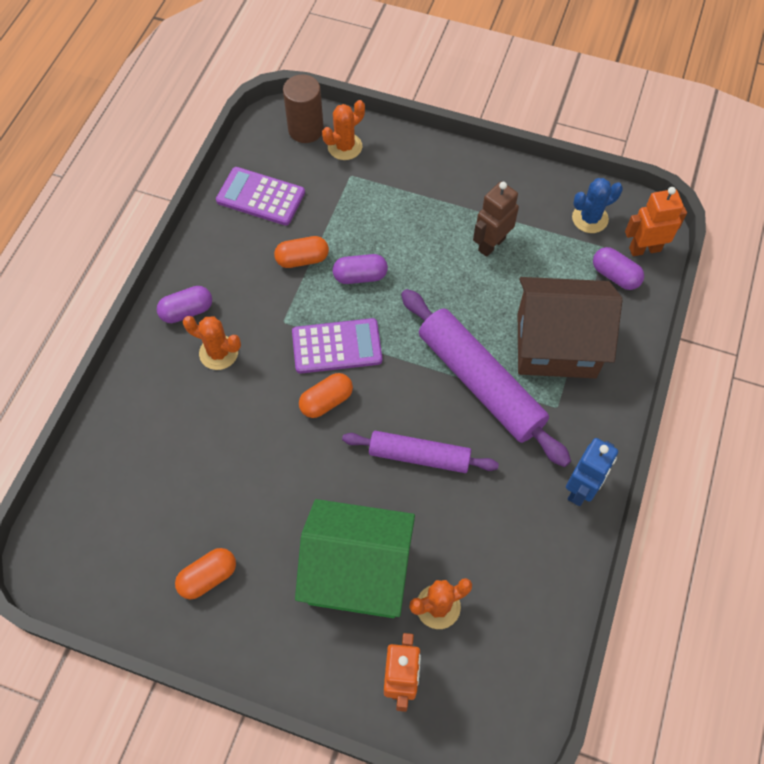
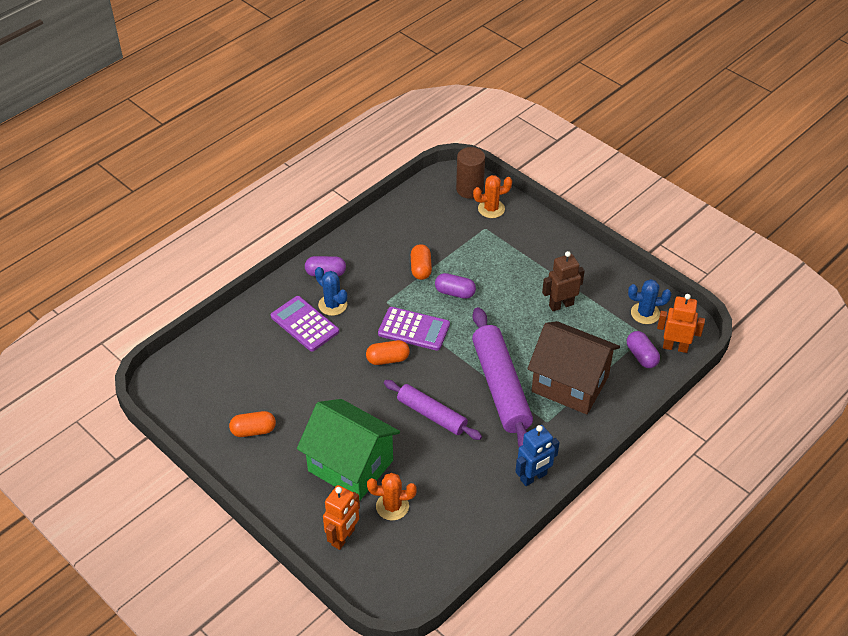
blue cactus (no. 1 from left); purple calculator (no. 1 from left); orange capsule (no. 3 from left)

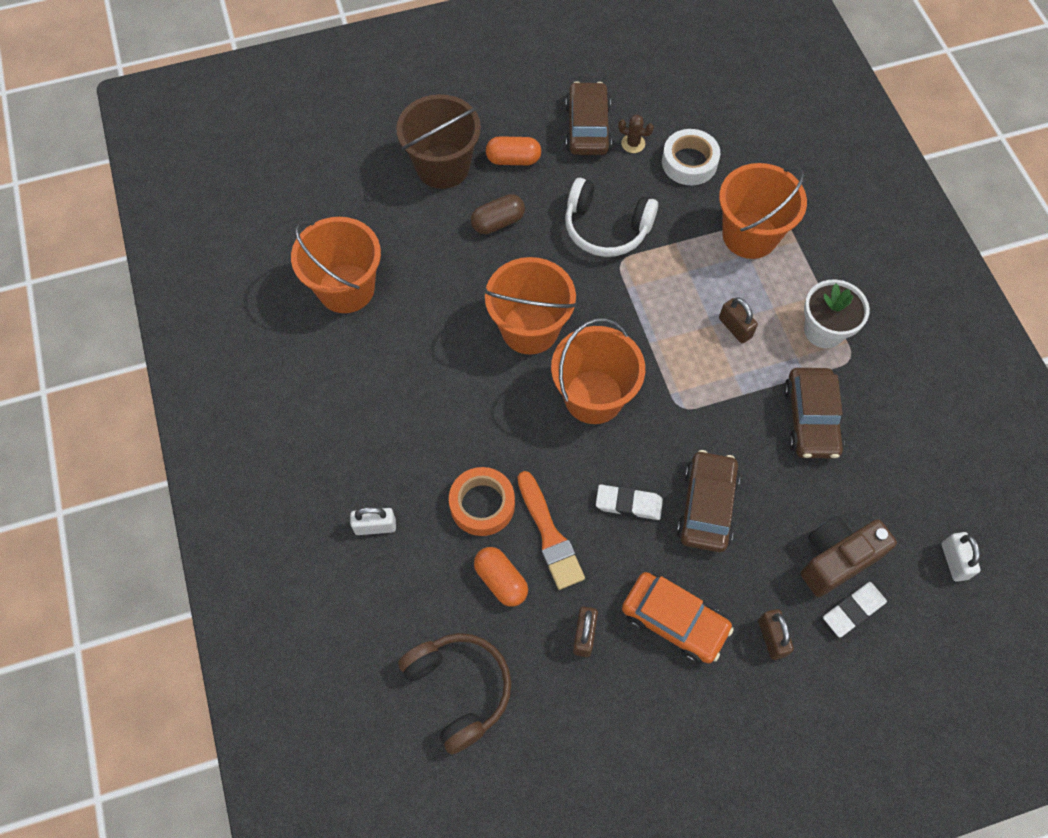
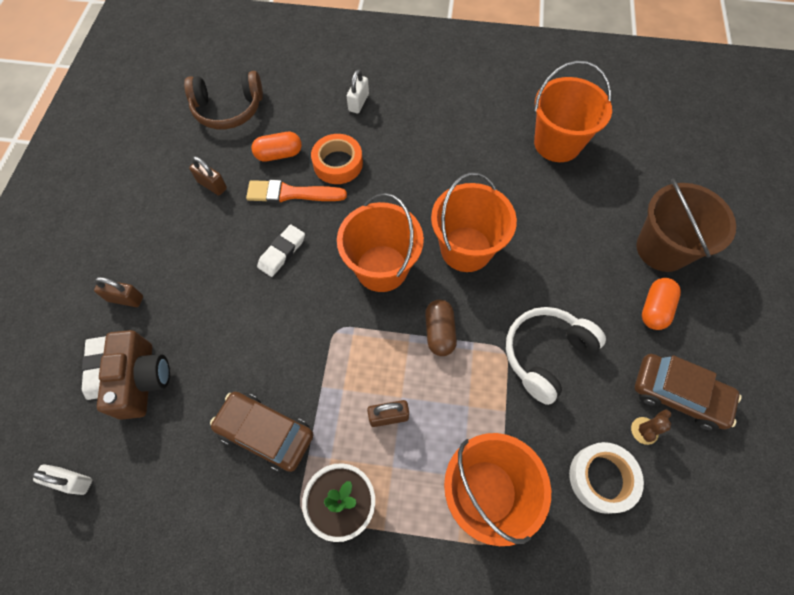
brown capsule; orange car; brown car (no. 2 from left in the first image)

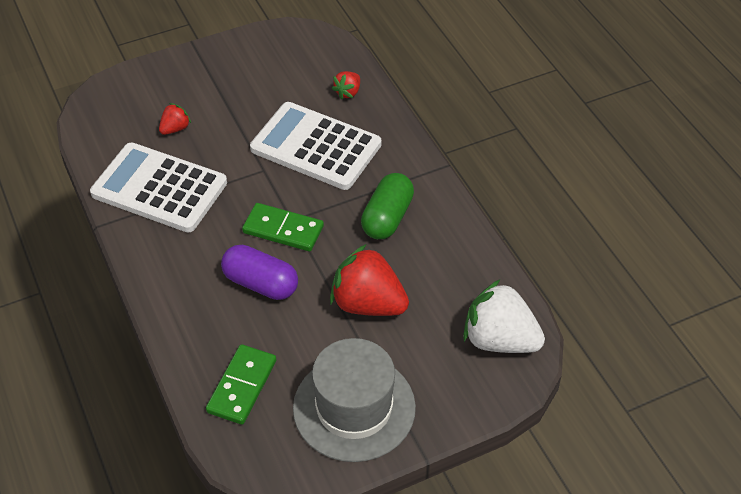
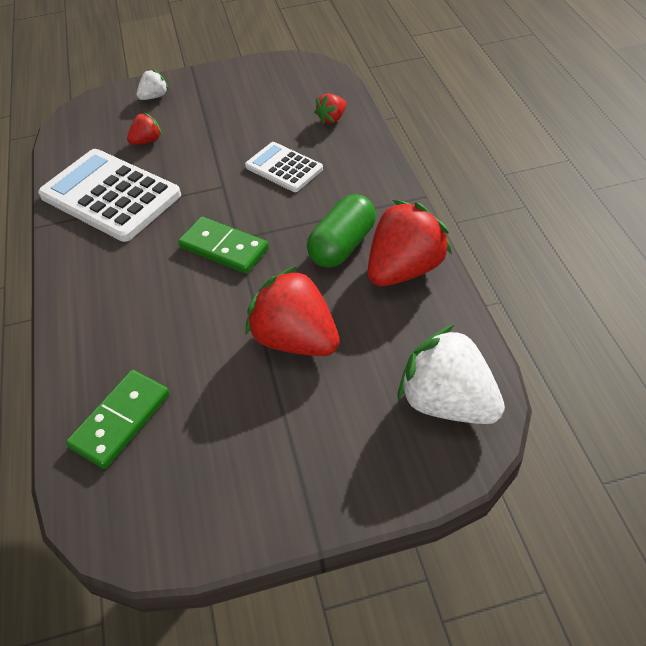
purple capsule; white calculator (no. 2 from left); grey hat; white strawberry (no. 1 from left); red strawberry (no. 4 from left)

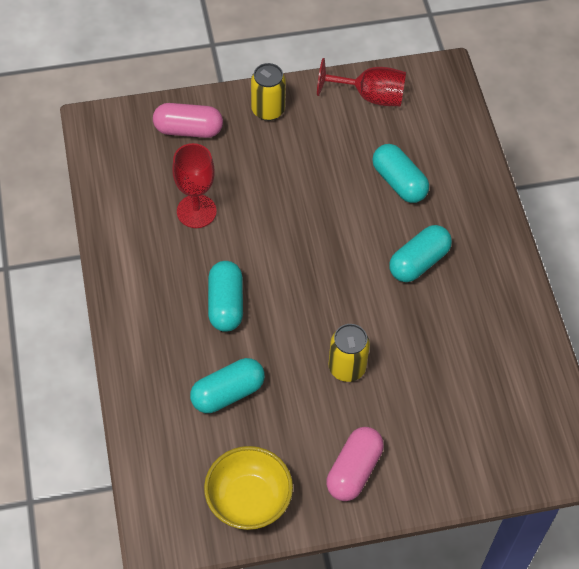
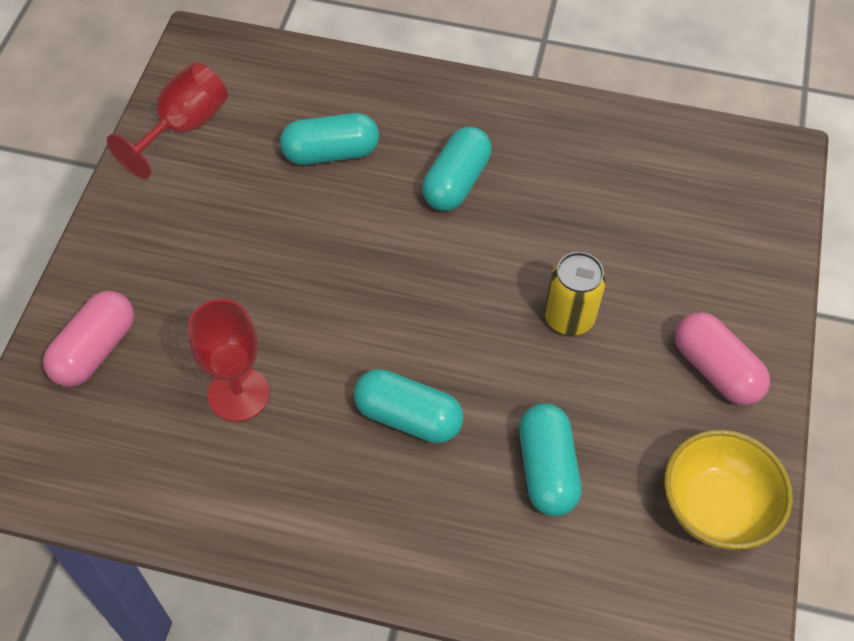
yellow can (no. 1 from left in the first image); turquoise capsule (no. 3 from left)

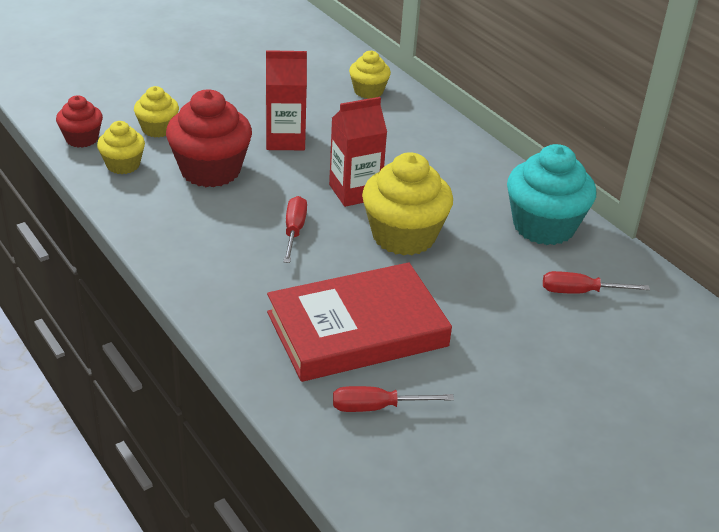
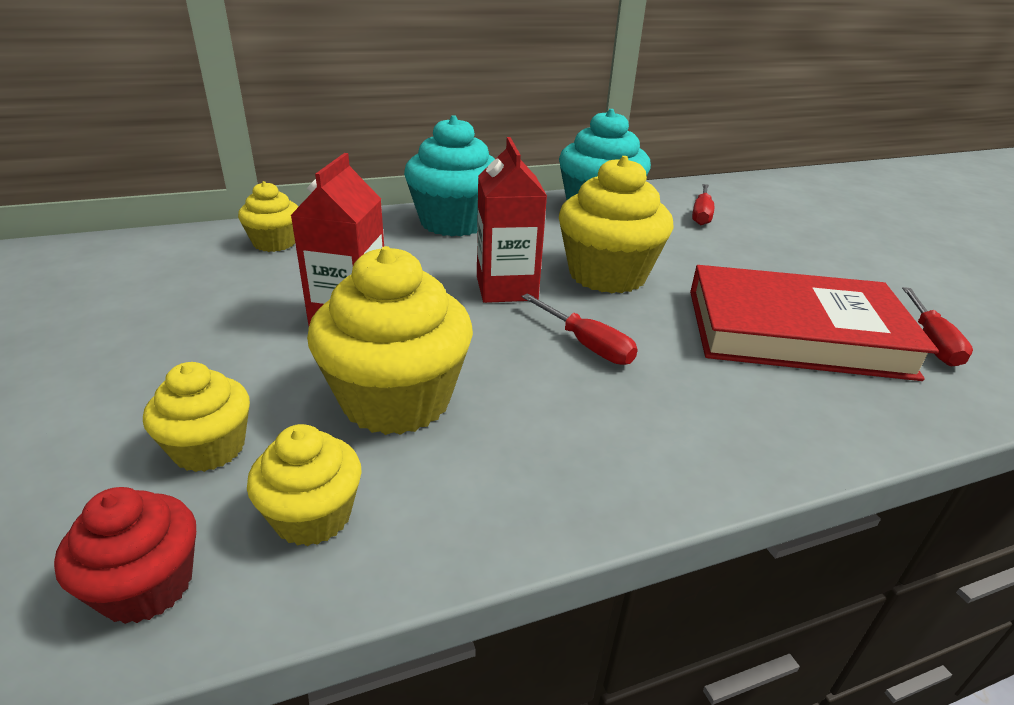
yellow cupcake (no. 4 from left); red book; red screwdriver (no. 1 from left); turquoise cupcake (no. 1 from left)

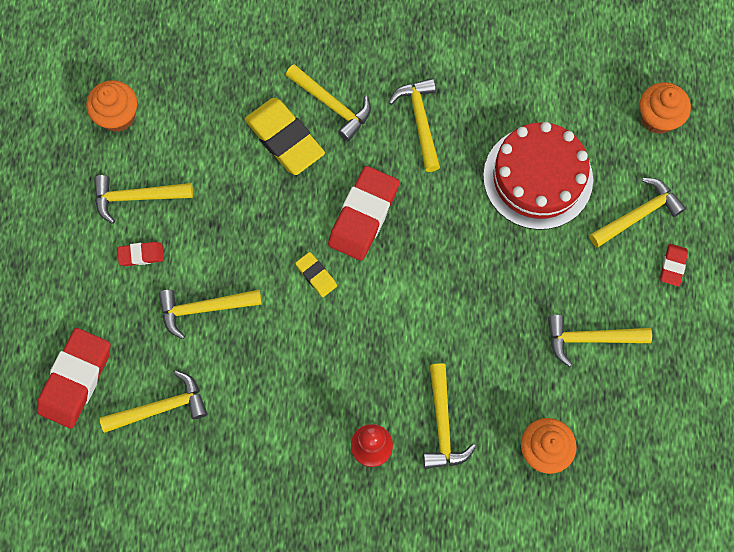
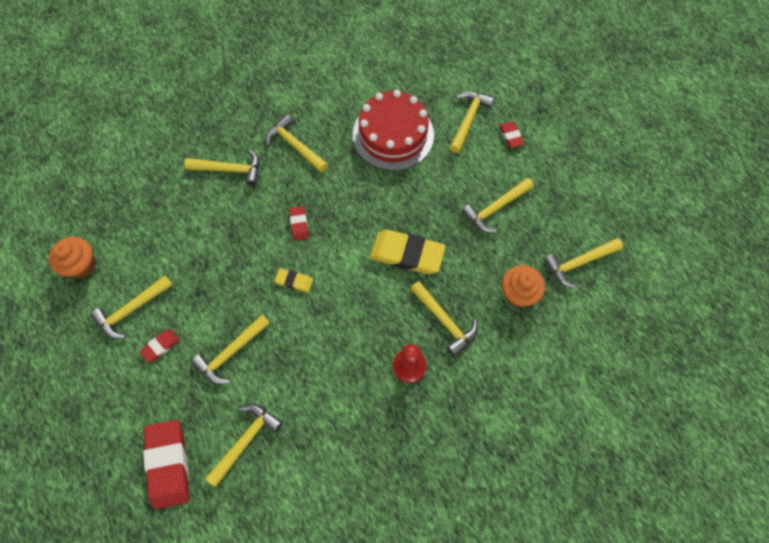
yellow eraser (no. 2 from left); red eraser (no. 3 from left); orange cupcake (no. 3 from left in the first image); yellow hammer (no. 9 from left)

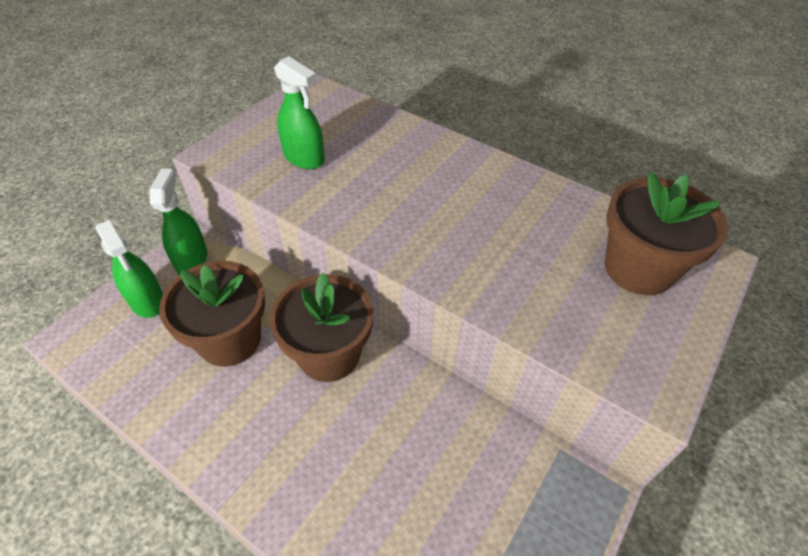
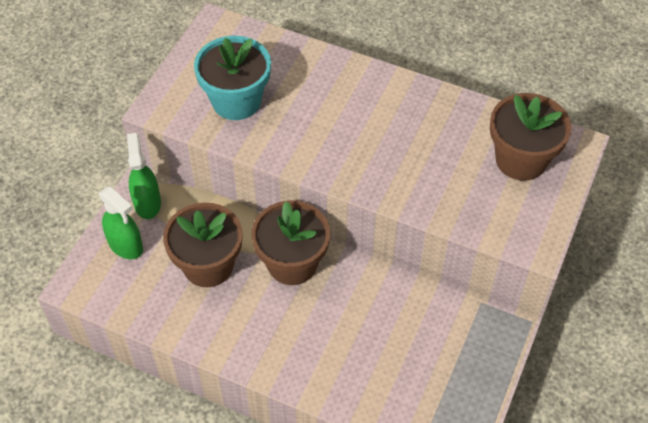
turquoise flower pot

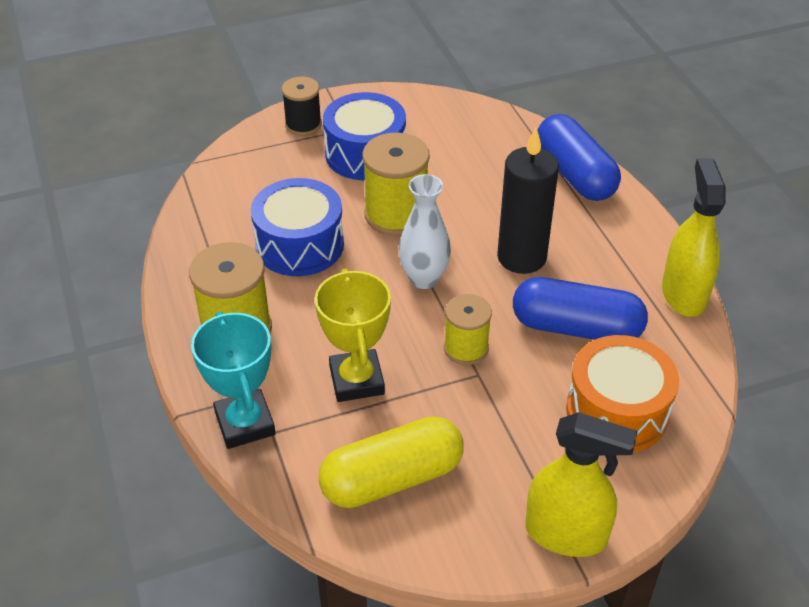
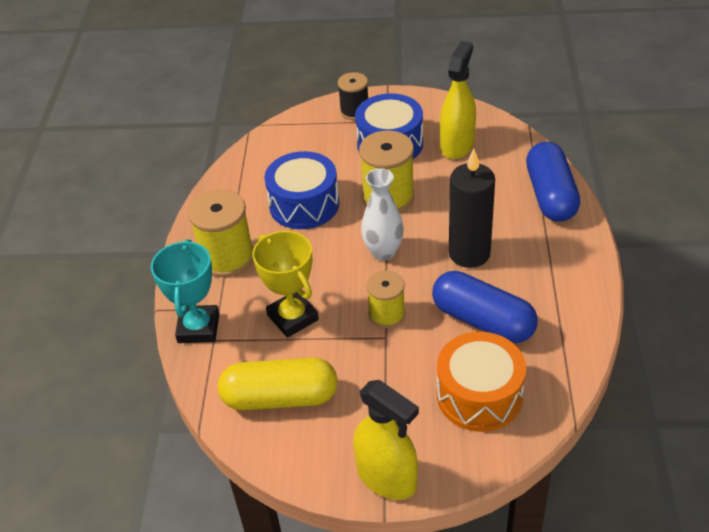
yellow trophy; yellow spray bottle (no. 2 from left)

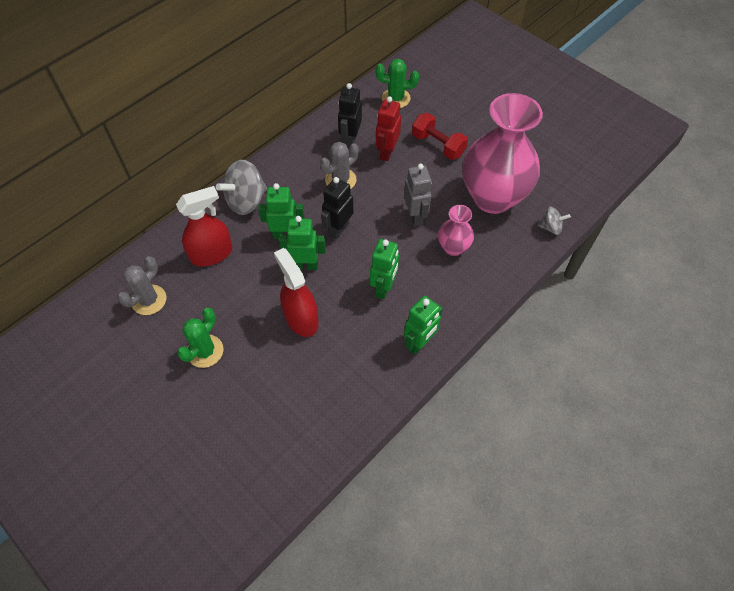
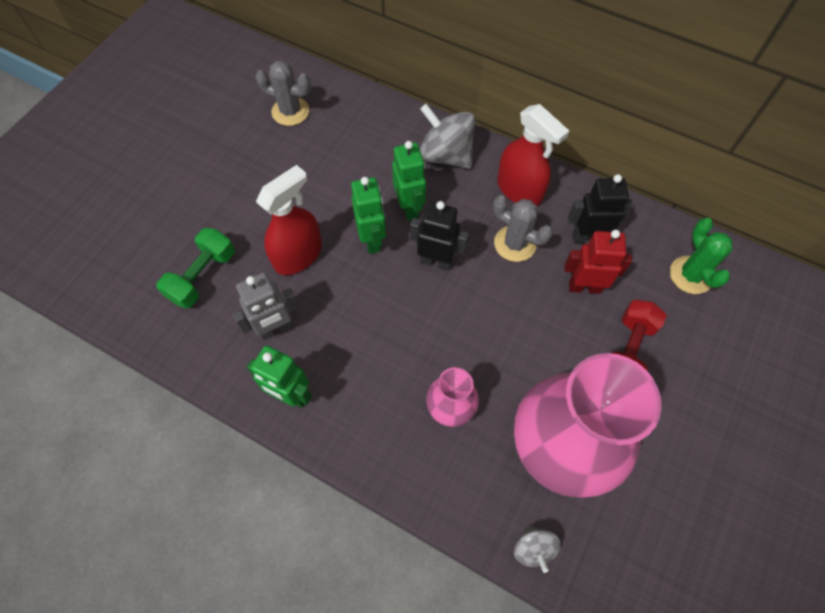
red spray bottle (no. 2 from left); green cactus (no. 1 from left in the first image); green robot (no. 3 from left in the first image); grey robot; green dumbbell

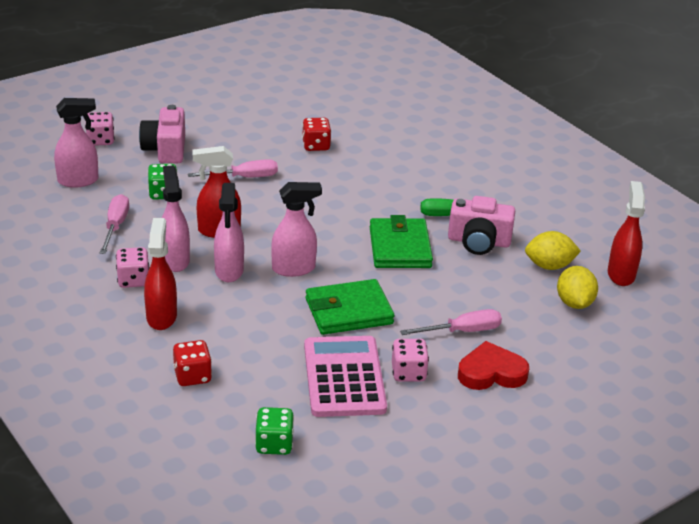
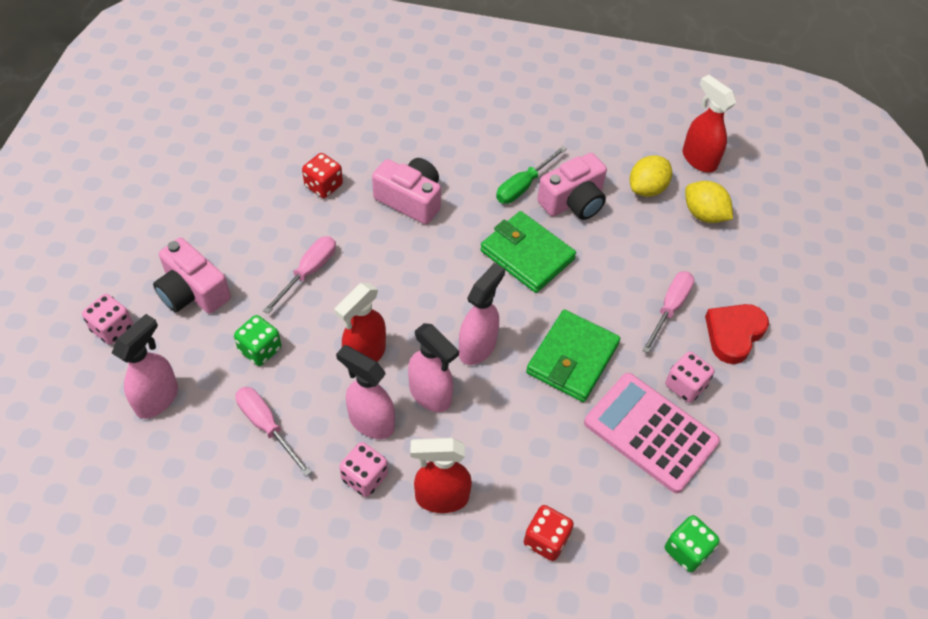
red spray bottle (no. 2 from left); pink camera (no. 2 from left)

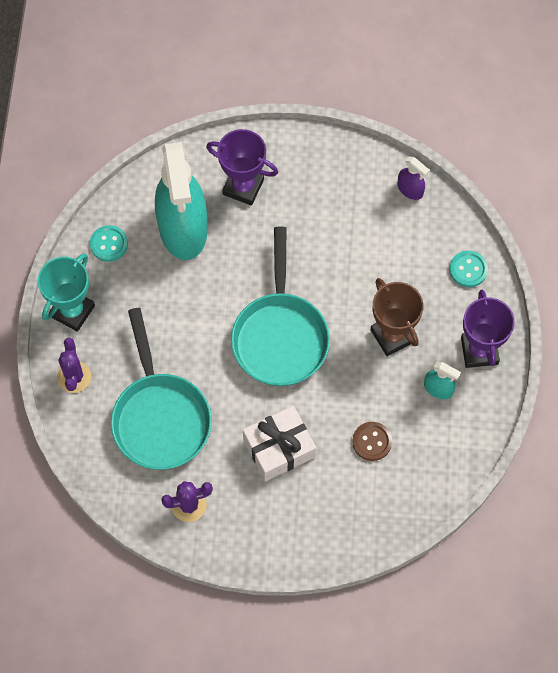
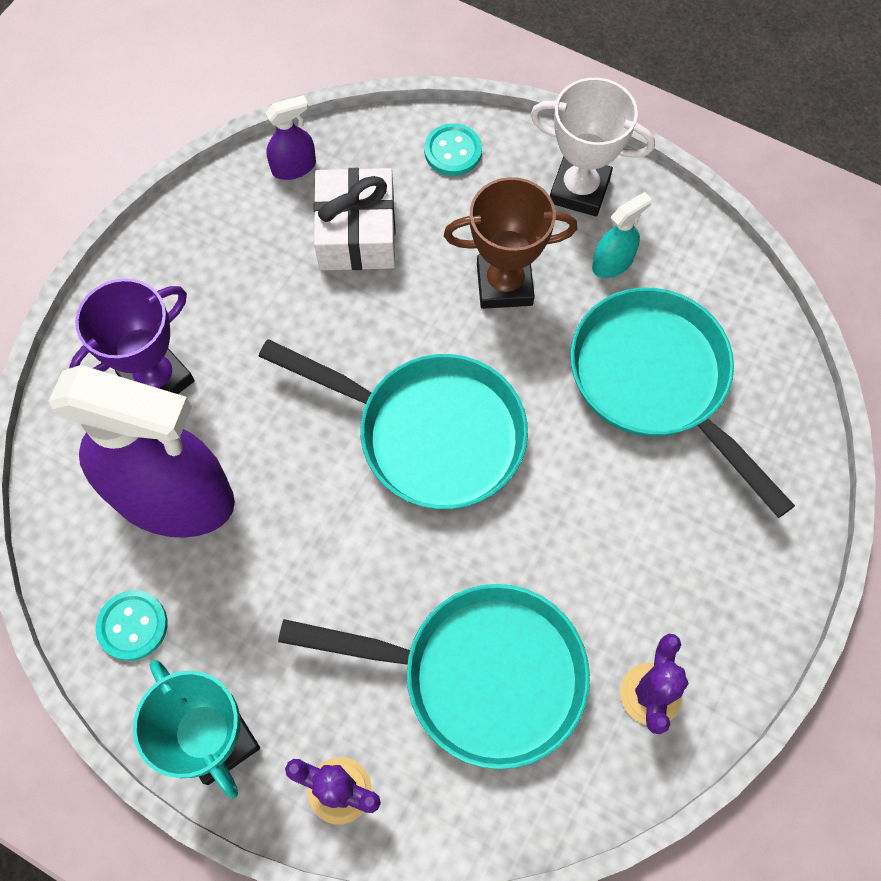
purple spray bottle (no. 1 from left); white gift; turquoise pan (no. 3 from left); white trophy

